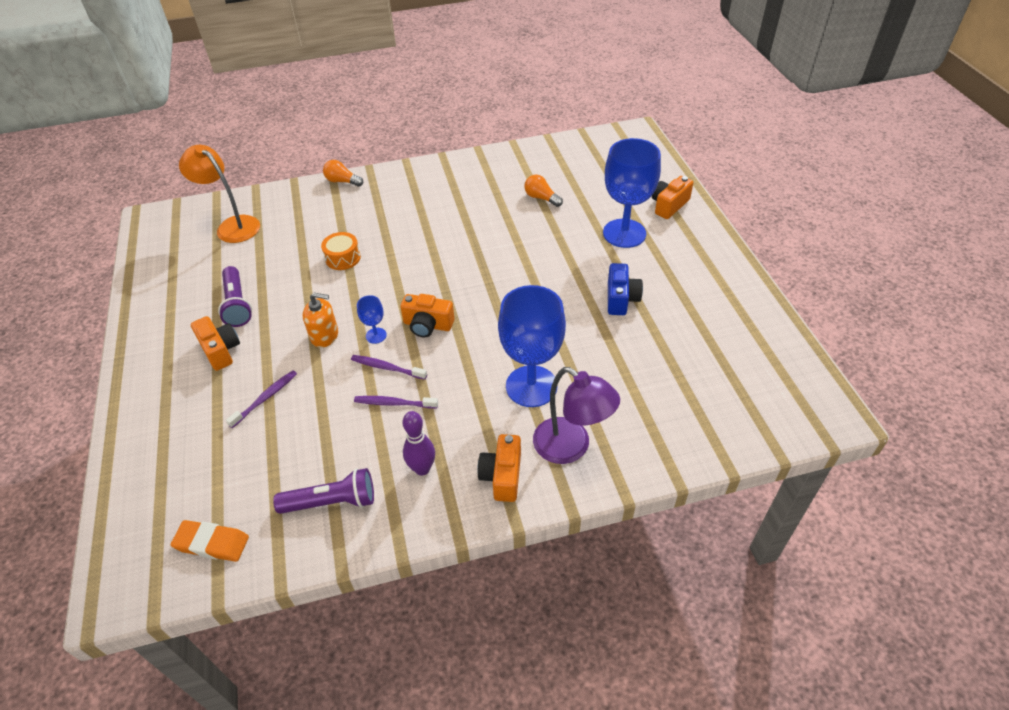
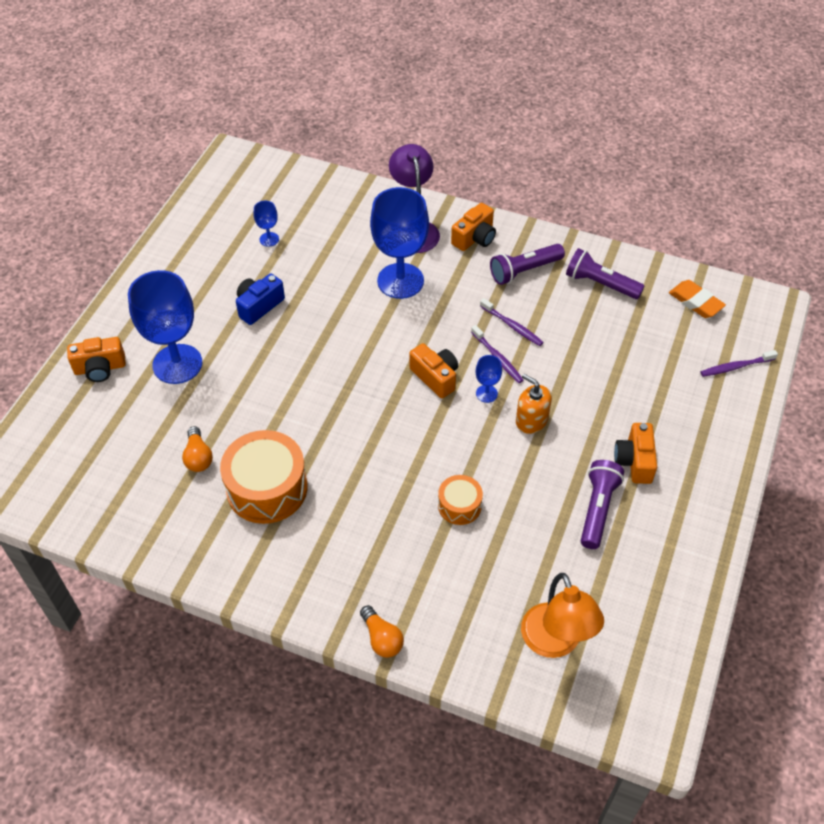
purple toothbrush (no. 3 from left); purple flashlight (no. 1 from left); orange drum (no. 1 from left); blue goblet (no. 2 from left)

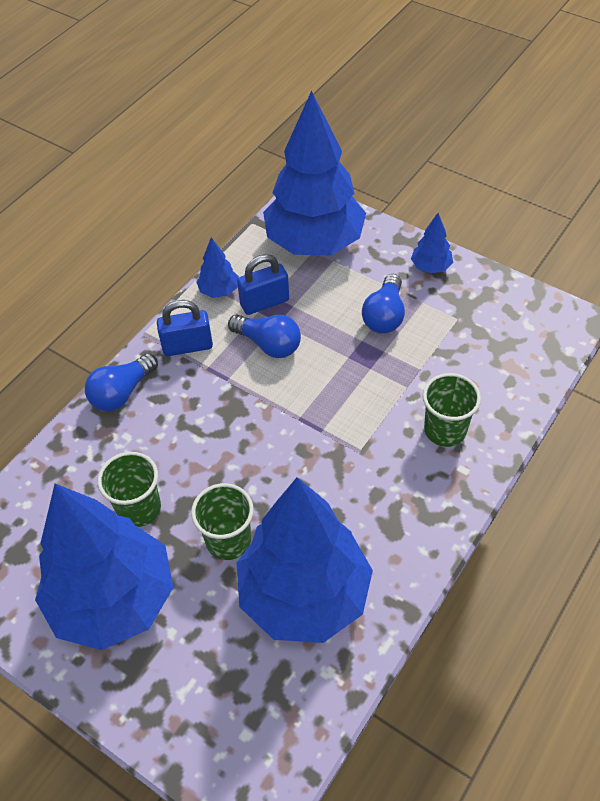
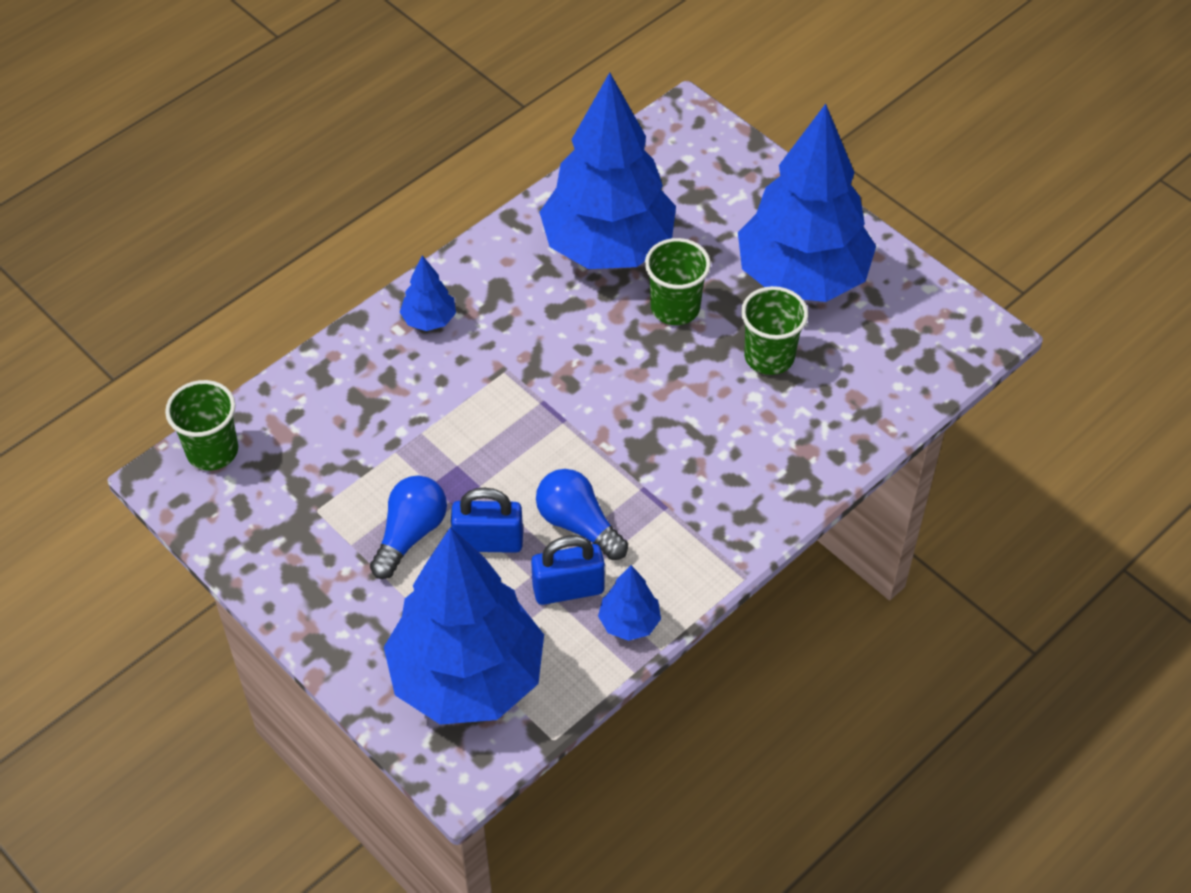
blue light bulb (no. 1 from left in the first image); blue padlock (no. 1 from left); blue tree (no. 1 from left); green cup (no. 1 from left)

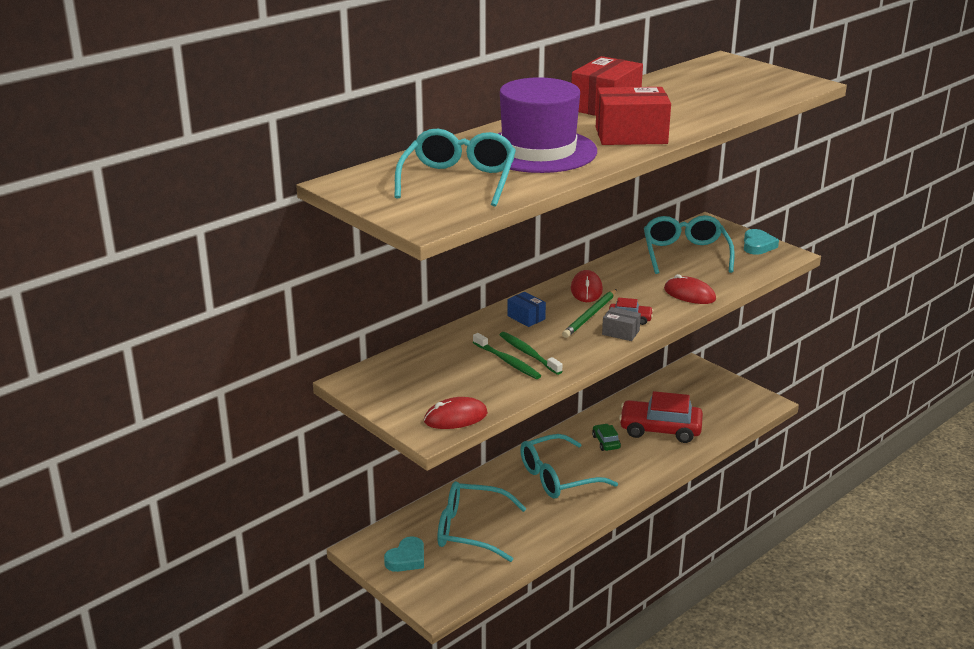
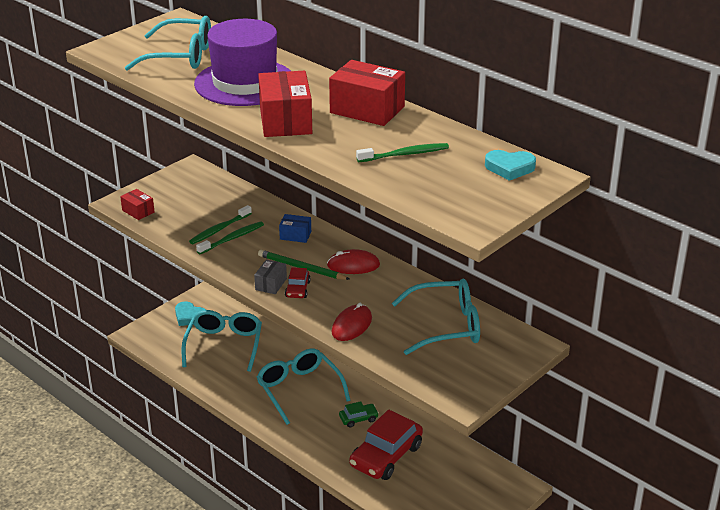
red box (no. 1 from left); blue box; red car (no. 2 from left); turquoise heart (no. 2 from left); green toothbrush (no. 3 from left)

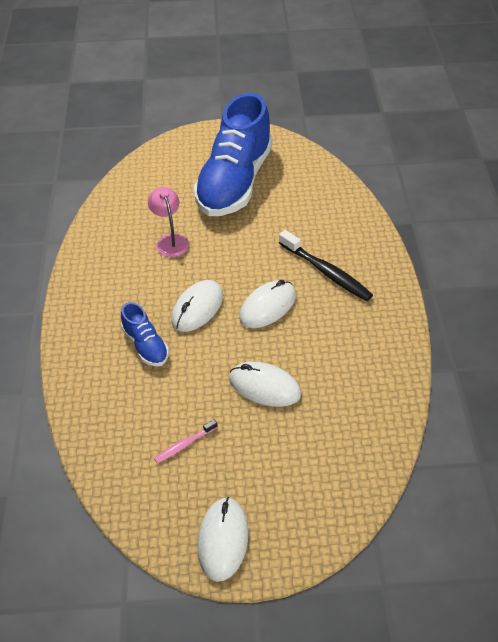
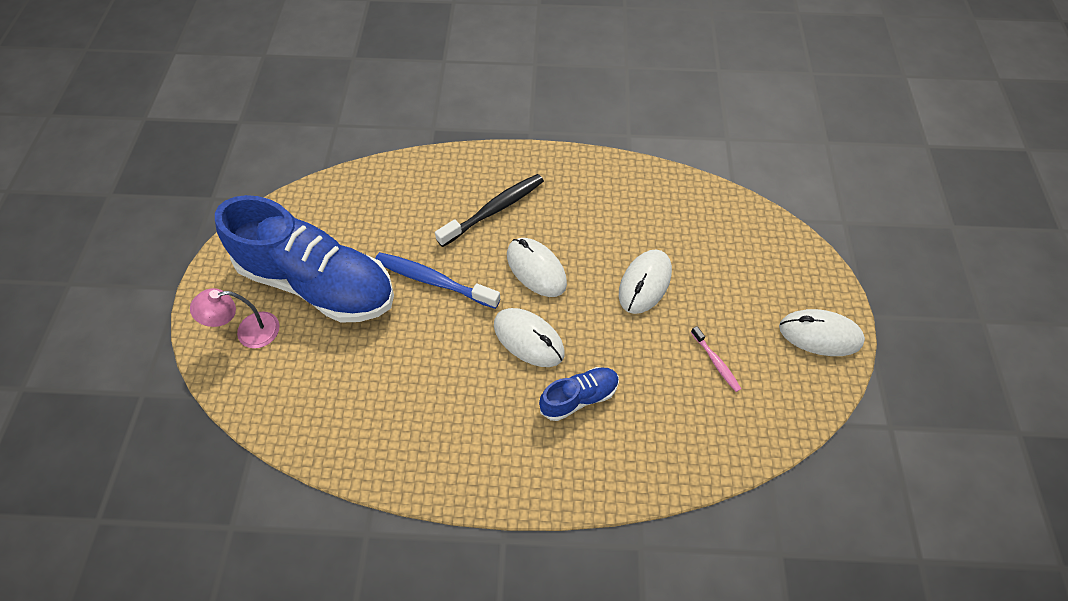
pink lamp; blue toothbrush

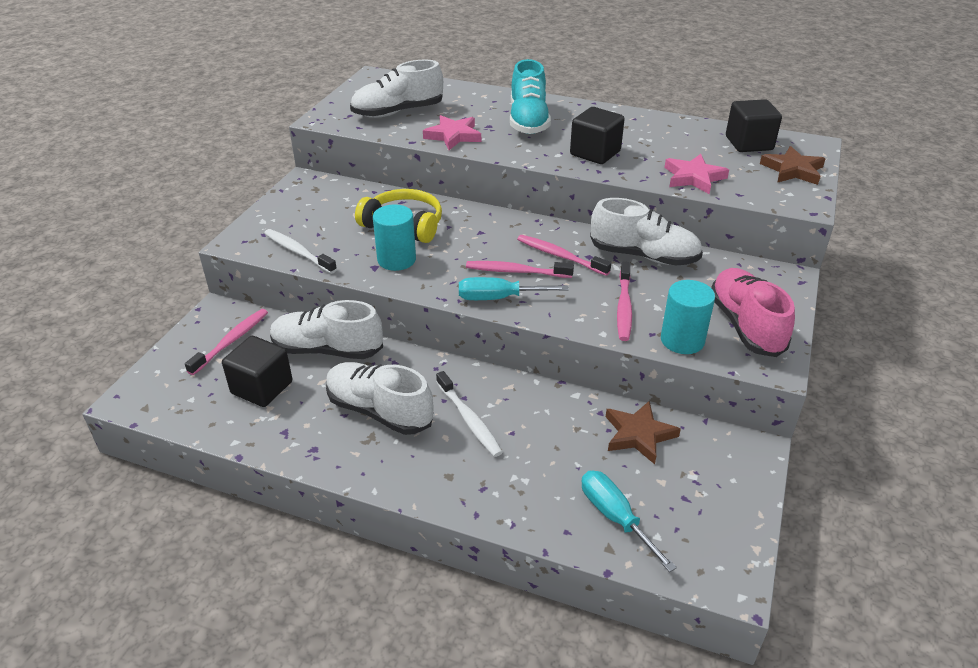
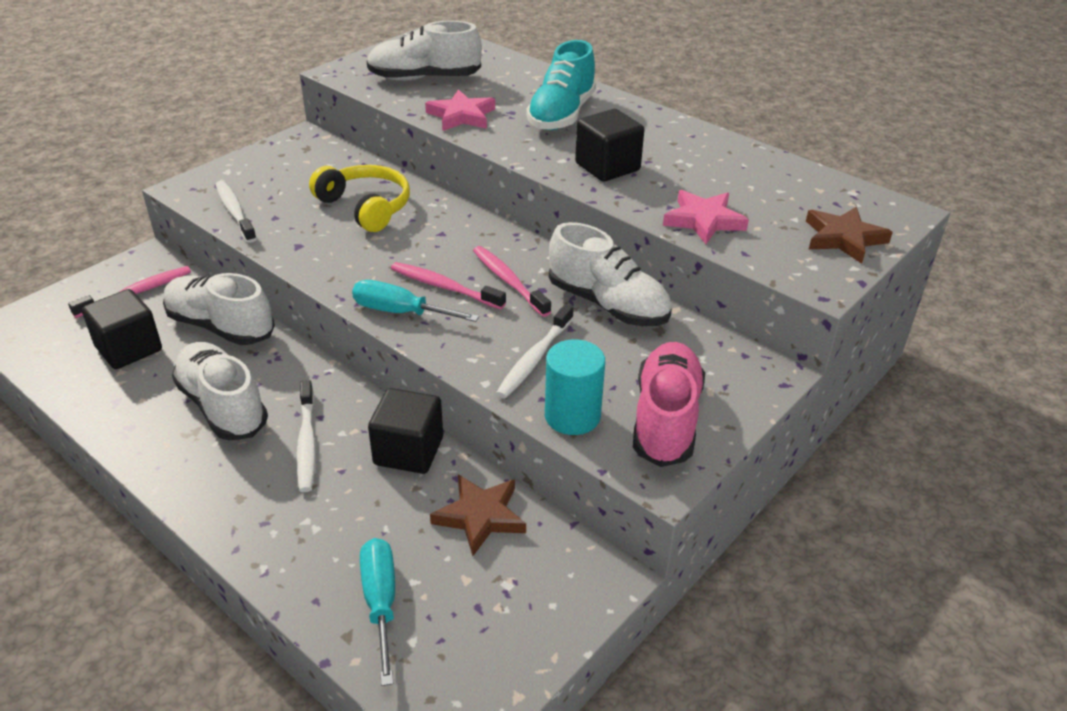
turquoise cylinder (no. 1 from left in the first image); white toothbrush (no. 3 from left); black cube (no. 2 from left)

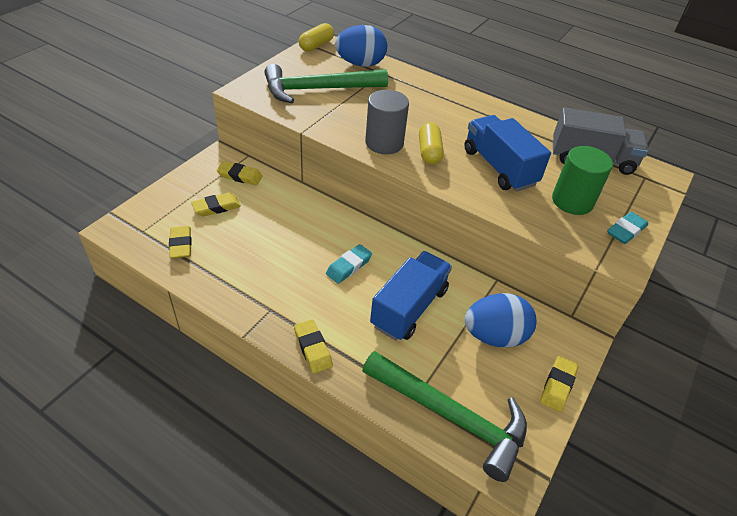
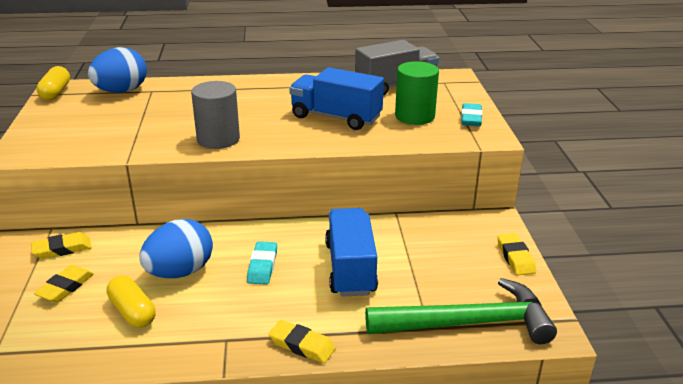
yellow eraser (no. 1 from left in the first image); green hammer (no. 1 from left in the first image); yellow capsule (no. 2 from left); blue egg (no. 2 from left)

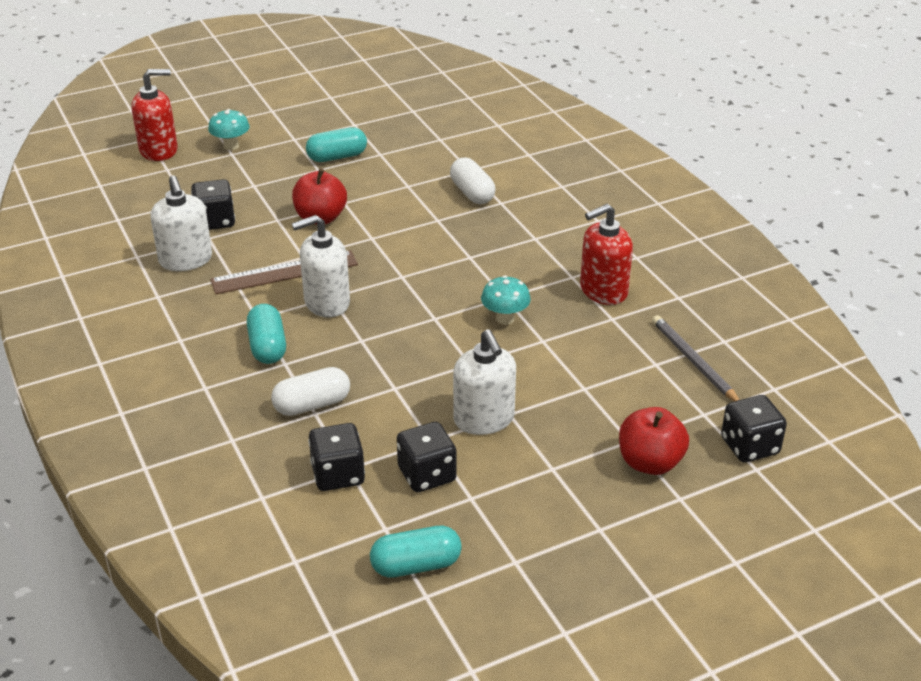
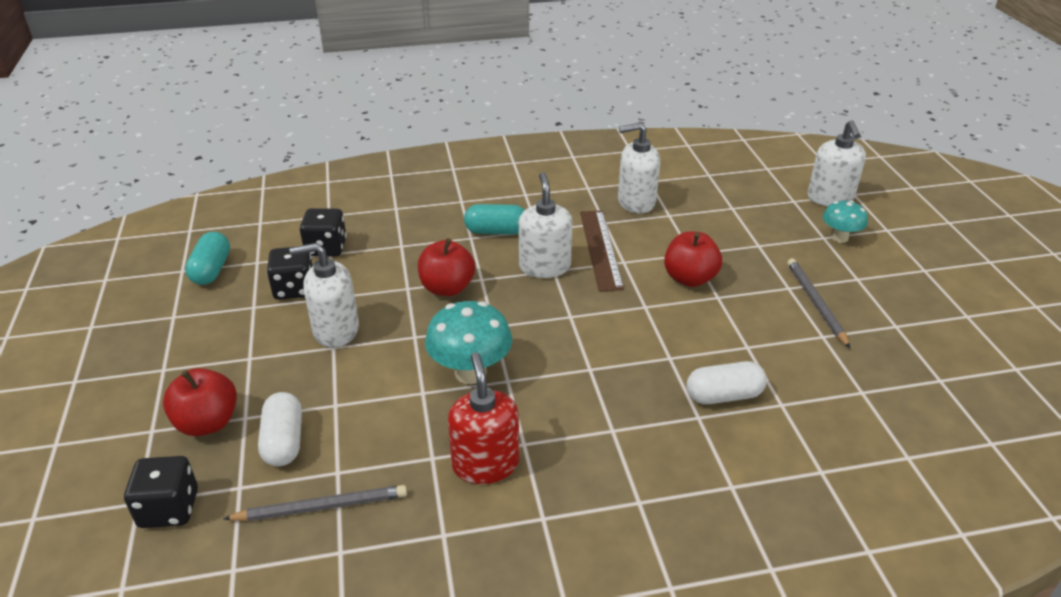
white soap dispenser (no. 4 from left); black dice (no. 1 from left in the first image); white capsule (no. 1 from left); grey pencil (no. 2 from left); turquoise mushroom (no. 1 from left); red apple (no. 2 from left)

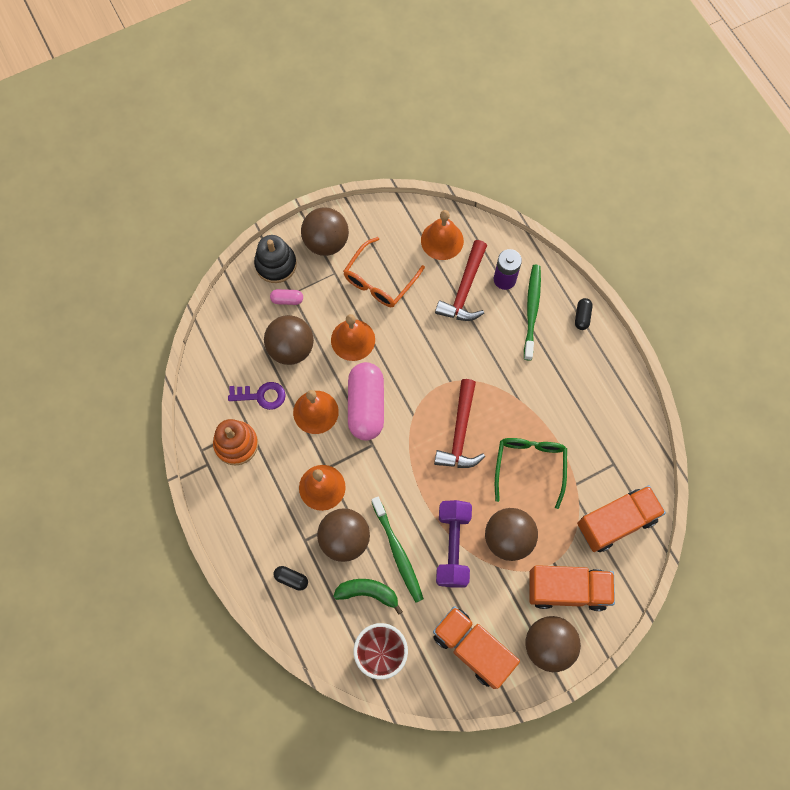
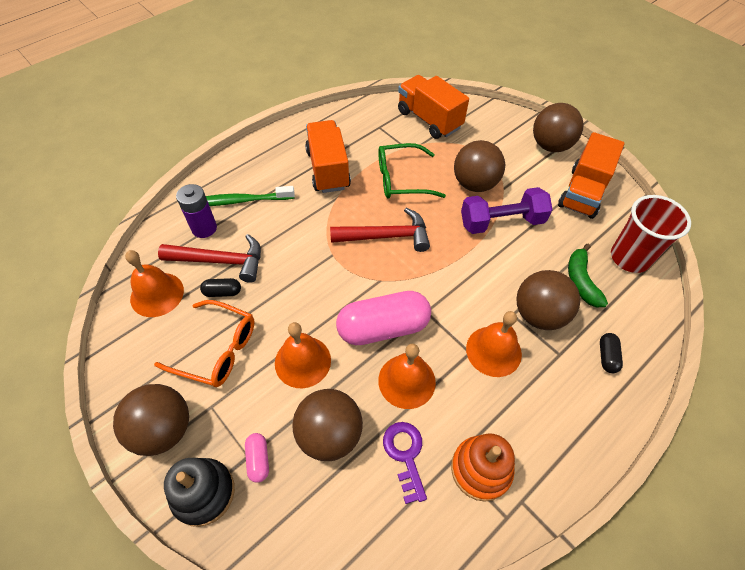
green toothbrush (no. 1 from left in the first image); orange truck (no. 1 from left); black capsule (no. 1 from left)

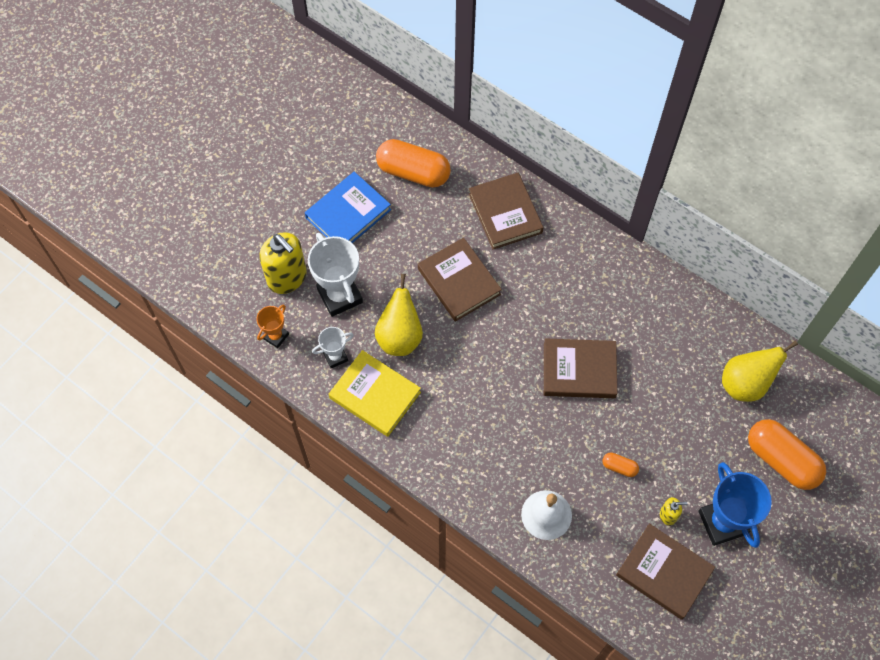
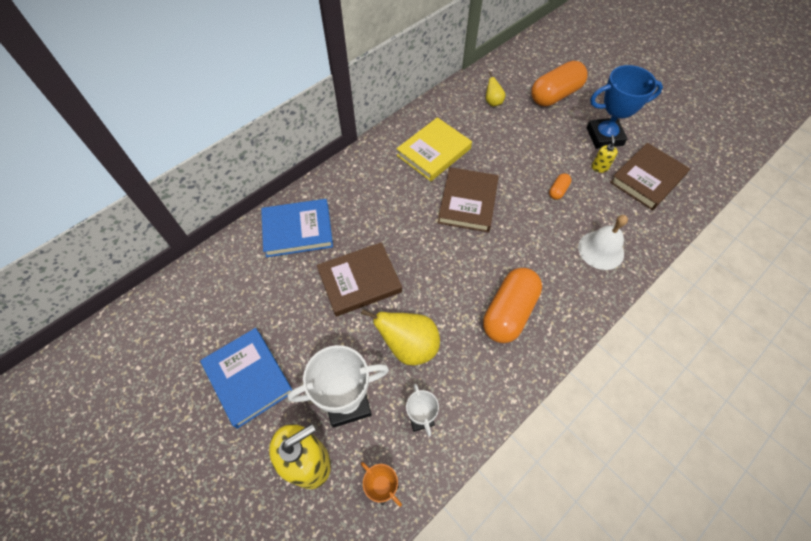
yellow book; orange capsule (no. 1 from left); blue book (no. 2 from left); yellow pear (no. 2 from left)

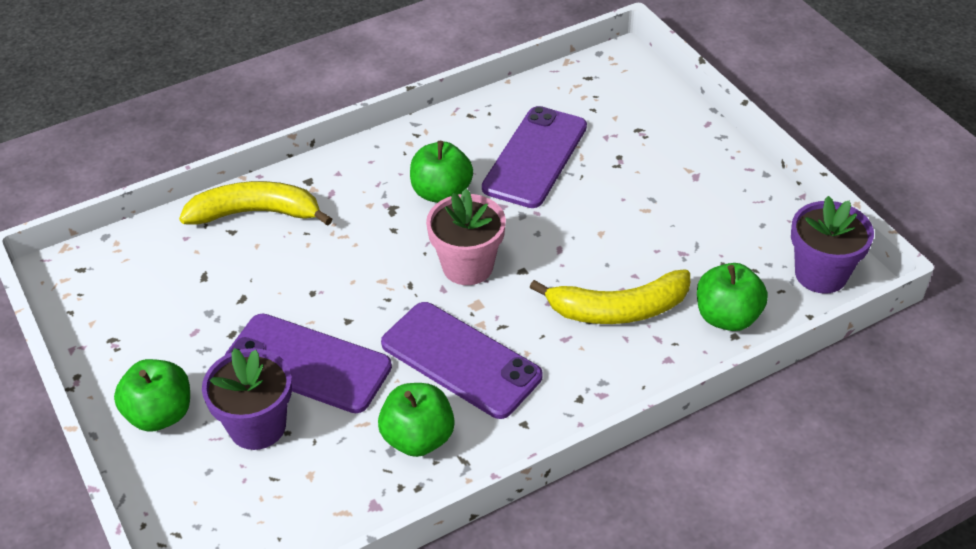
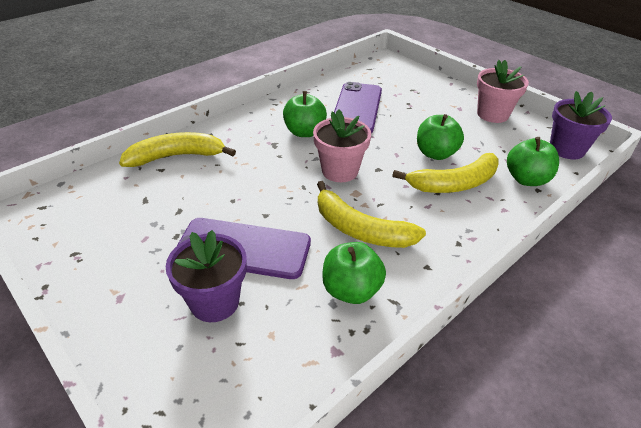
green apple (no. 3 from left); yellow banana (no. 2 from left); pink flower pot (no. 2 from left)

